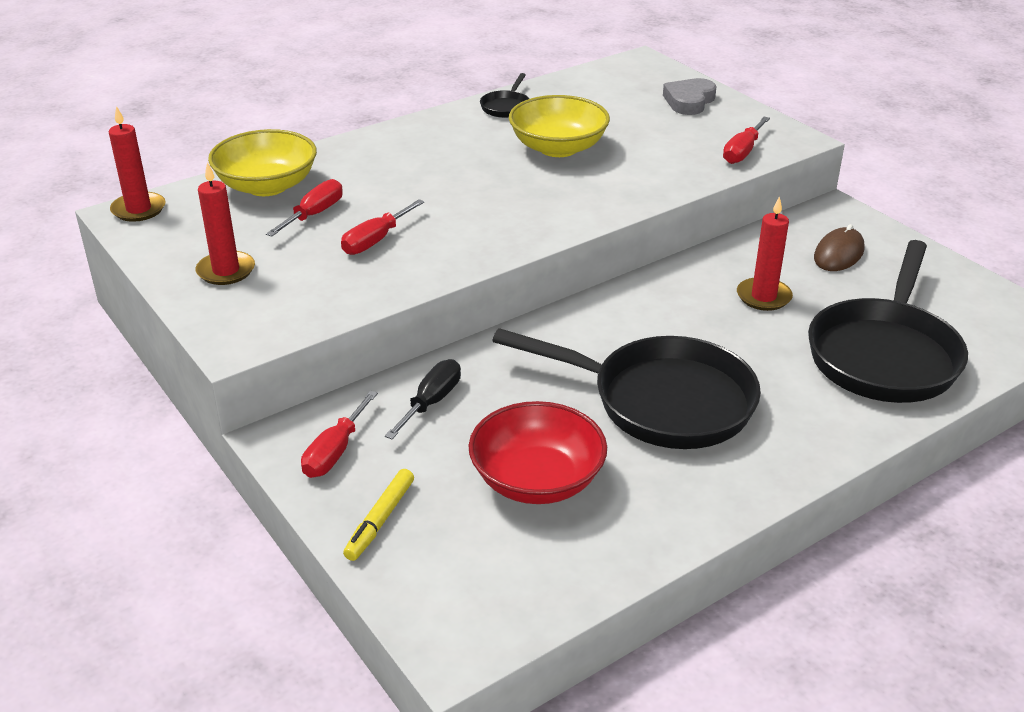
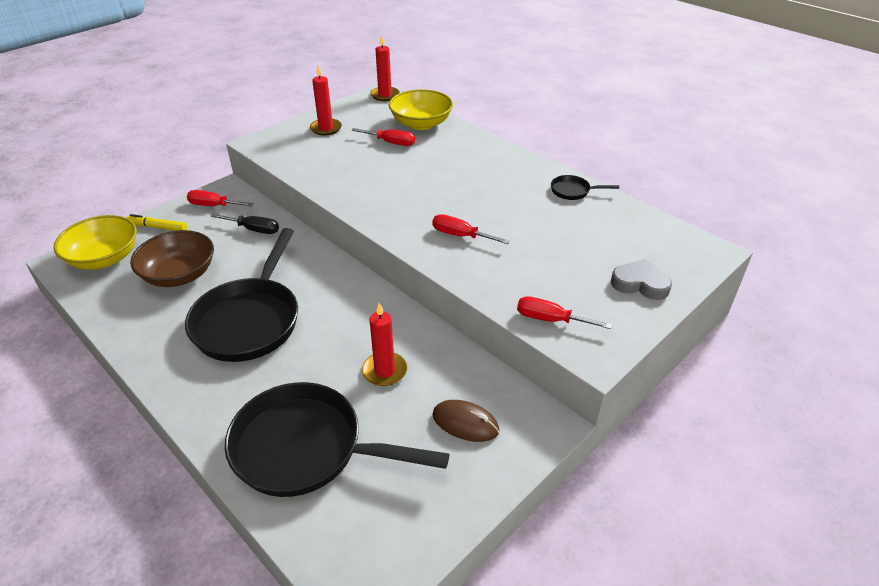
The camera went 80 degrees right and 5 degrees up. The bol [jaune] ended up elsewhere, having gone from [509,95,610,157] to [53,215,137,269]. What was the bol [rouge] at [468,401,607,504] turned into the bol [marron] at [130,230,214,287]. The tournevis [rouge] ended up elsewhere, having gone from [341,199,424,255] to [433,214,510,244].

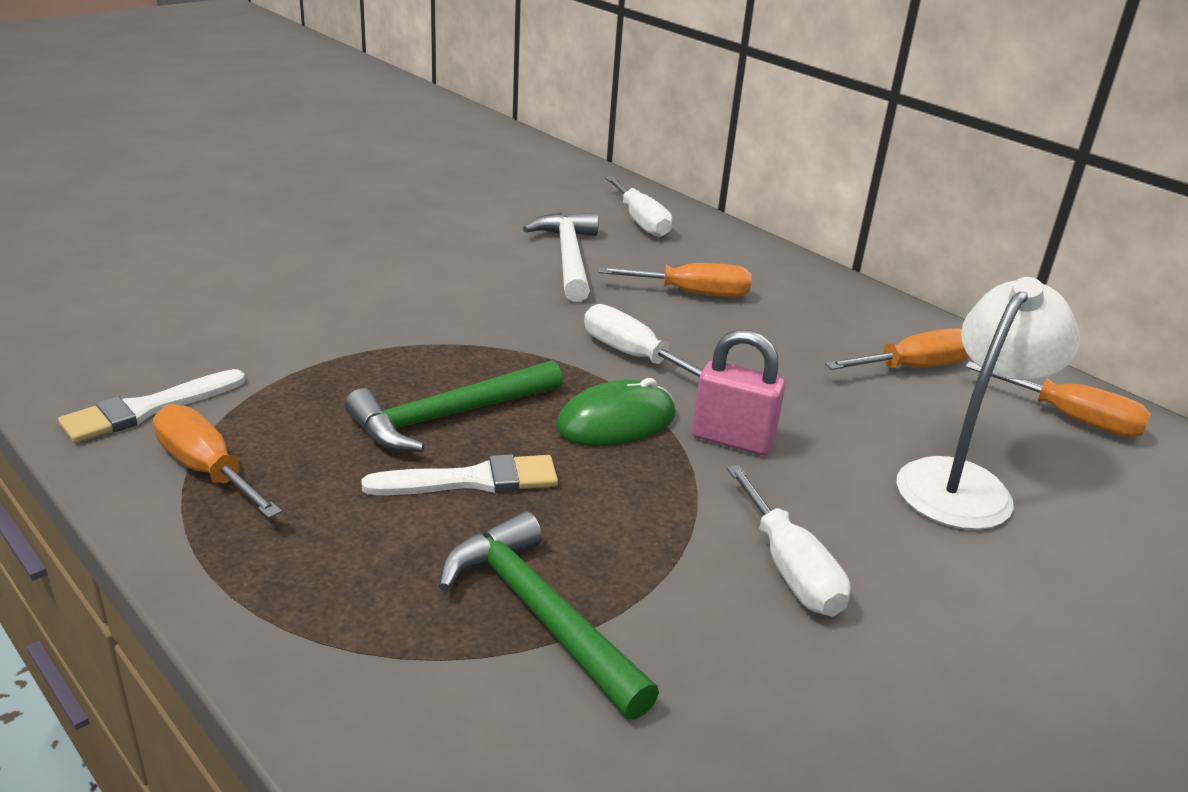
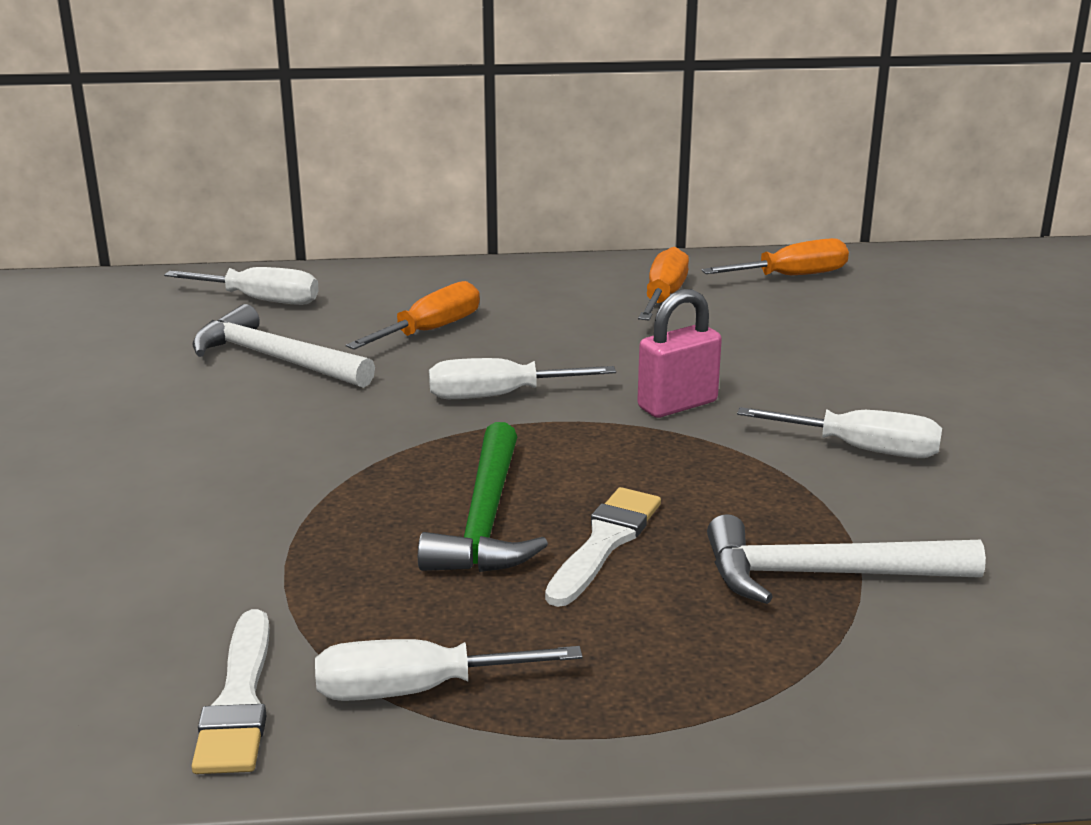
The camera went 50 degrees left and 5 degrees down. What was the tournevis [orange] at [153,404,282,518] turned into the tournevis [blanc] at [315,639,583,701]. What was the marteau [vert] at [439,511,659,720] turned into the marteau [blanc] at [707,514,986,604]. The second view lost the souris [vert] at [556,378,675,446]. The second view lost the lampe [blanc] at [897,277,1080,530].

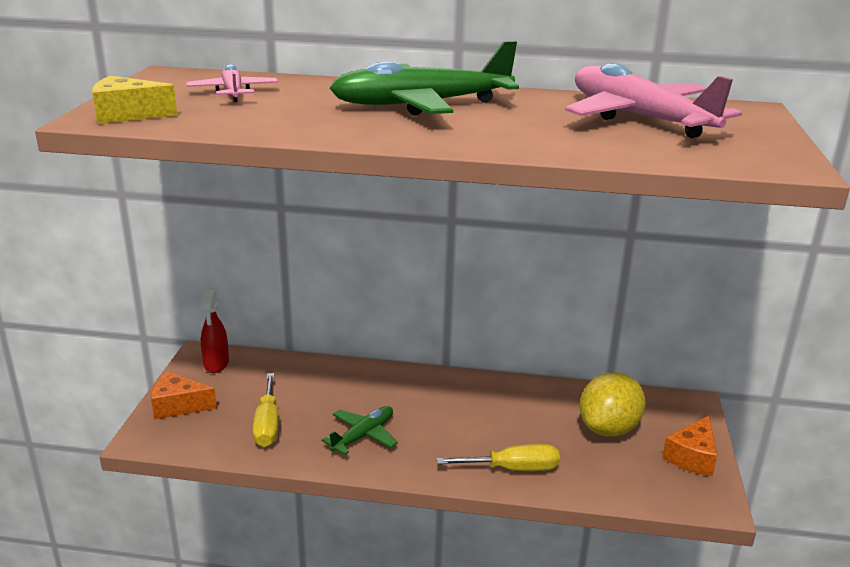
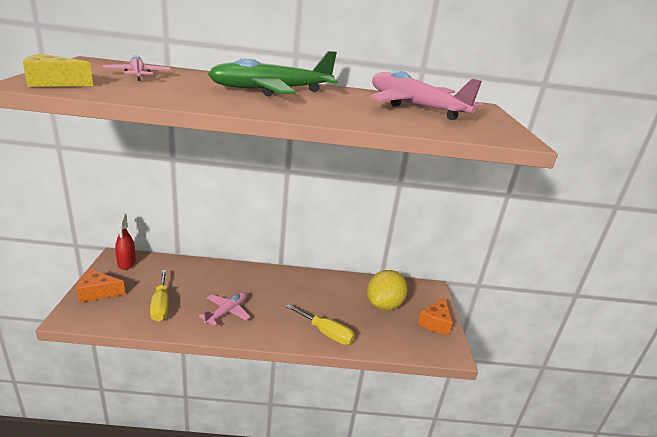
The camera went 10 degrees left and 0 degrees up. What was the avion [vert] at [322,406,398,455] turned into the avion [rose] at [198,292,250,326]. The tournevis [jaune] at [437,444,560,471] ended up facing another way, 45 degrees clockwise from before.

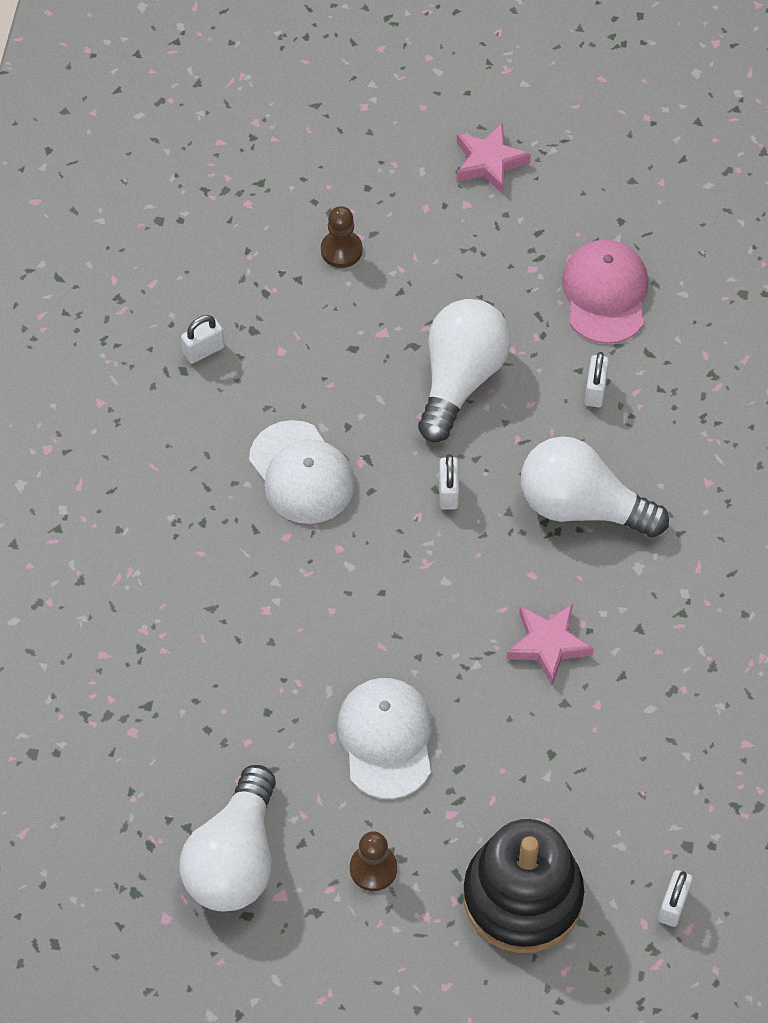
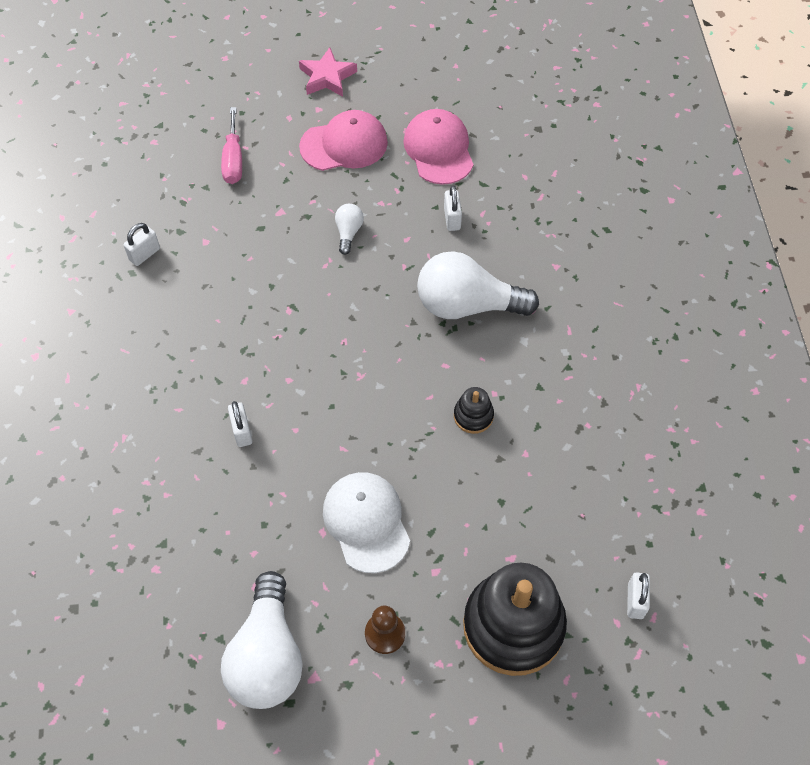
The camera went 15 degrees left and 0 degrees up. Where the pion [marron] stood at [321,206,362,268], the tournevis [rose] came to stand at [221,107,242,184]. The cadenas [blanc] ended up elsewhere, having gone from [439,454,459,510] to [228,401,252,447]. The second view gained the casquette [rose] at [299,110,388,171]. The size of the ampoule [blanc] at [418,299,511,442] changed by a factor of 0.45. Where the étoile [rose] stood at [507,604,594,685], the jouet à empiler [noir] came to stand at [454,387,494,434]. The second view lost the casquette [blanc] at [249,420,355,524].

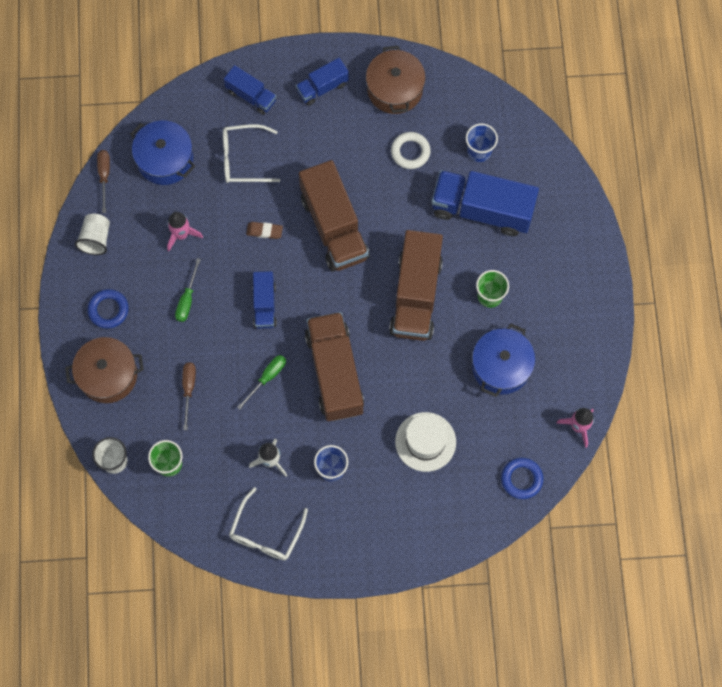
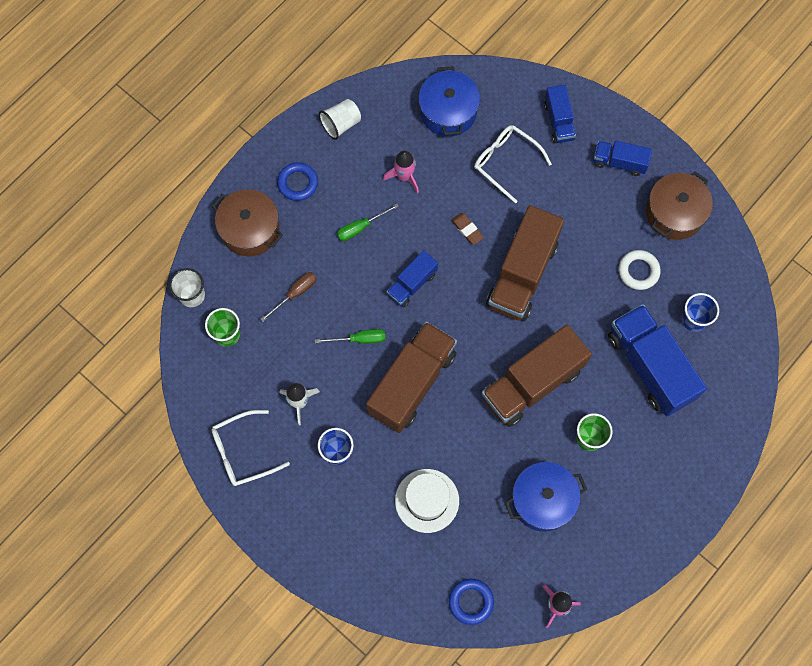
The camera went 45 degrees right and 0 degrees up. The second view lost the tournevis [marron] at [97,150,110,213].

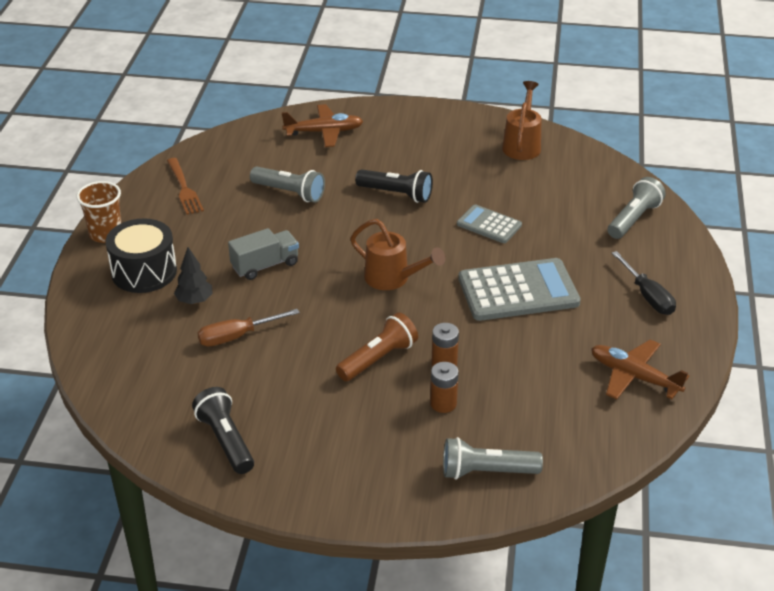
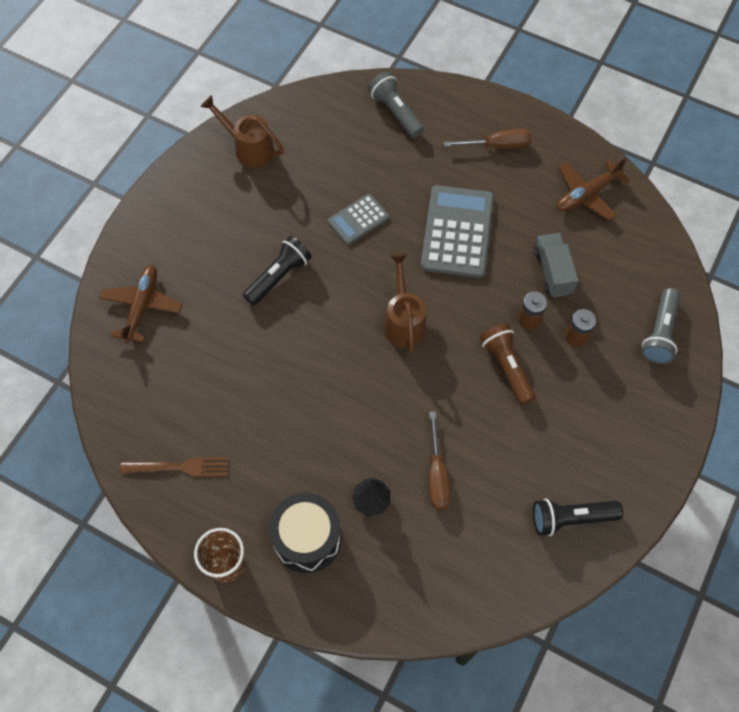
The camera went 70 degrees left and 25 degrees up. The arrosoir [marron] at [350,219,445,290] ended up facing another way, 60 degrees counterclockwise from before. What was the tournevis [noir] at [612,251,676,315] turned into the tournevis [marron] at [444,129,531,149]. The camion [gris] ended up elsewhere, having gone from [228,228,299,280] to [534,233,579,297]. The second view lost the lampe de poche [gris] at [250,166,325,203].

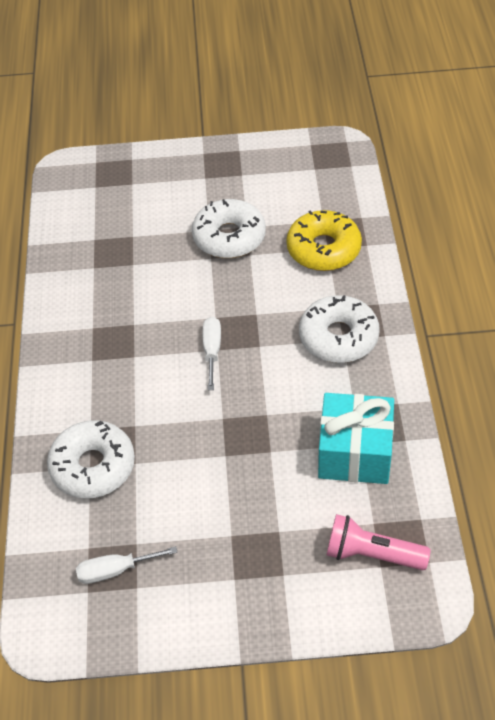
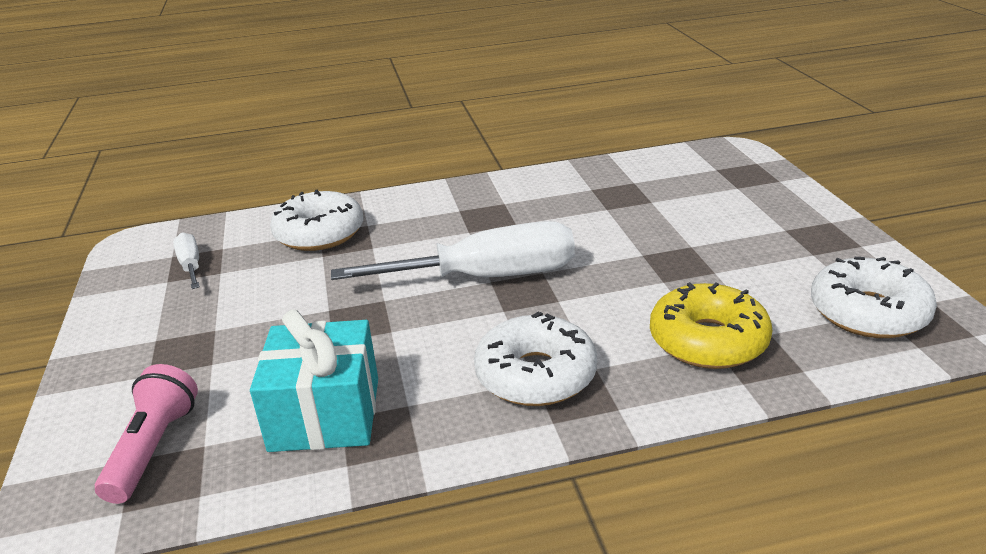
The camera went 80 degrees right and 20 degrees down. The size of the tournevis [blanc] at [203,317,221,390] changed by a factor of 2.14. The beignet [blanc] ended up elsewhere, having gone from [192,199,266,258] to [811,257,937,338].

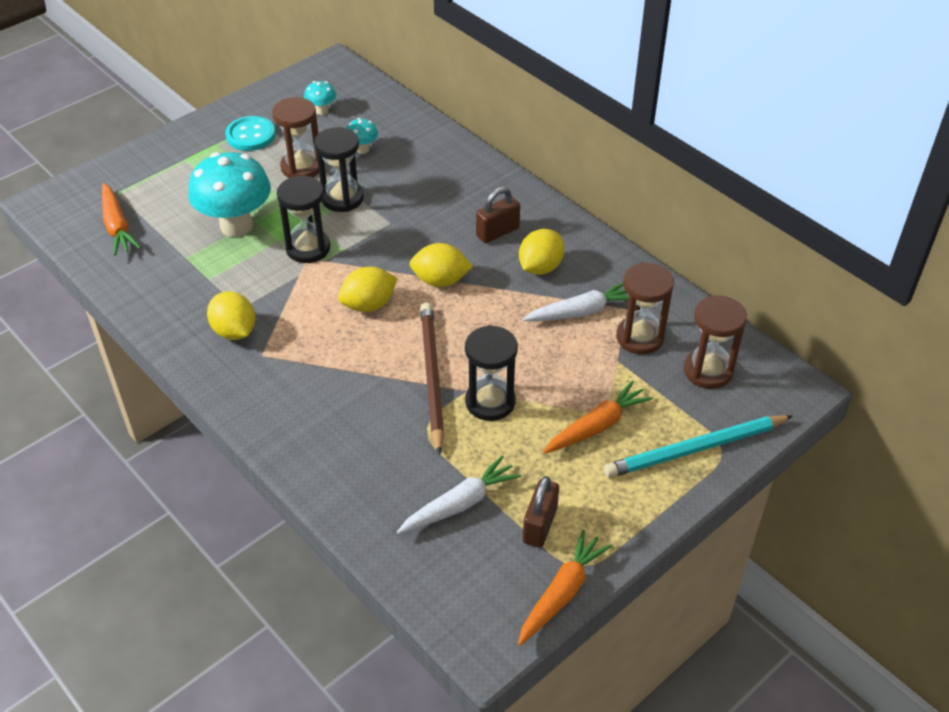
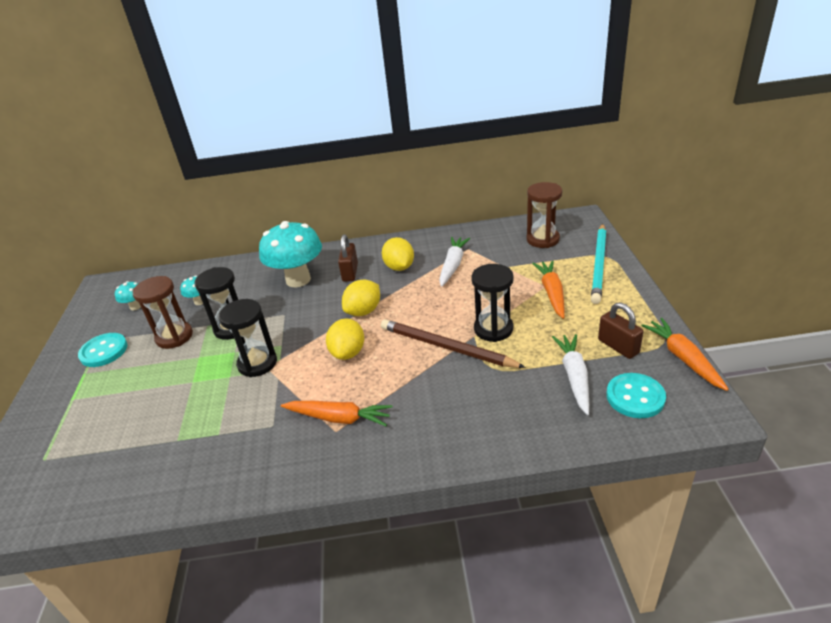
The camera went 50 degrees left and 10 degrees down. The champignon [turquoise] ended up elsewhere, having gone from [188,152,271,237] to [259,221,322,287]. The carotte [orange] ended up elsewhere, having gone from [102,183,141,256] to [281,401,392,426]. The second view gained the bouton [turquoise] at [606,373,666,418]. The second view lost the citron [jaune] at [207,291,255,340]. The second view lost the sablier [marron] at [616,262,674,355].

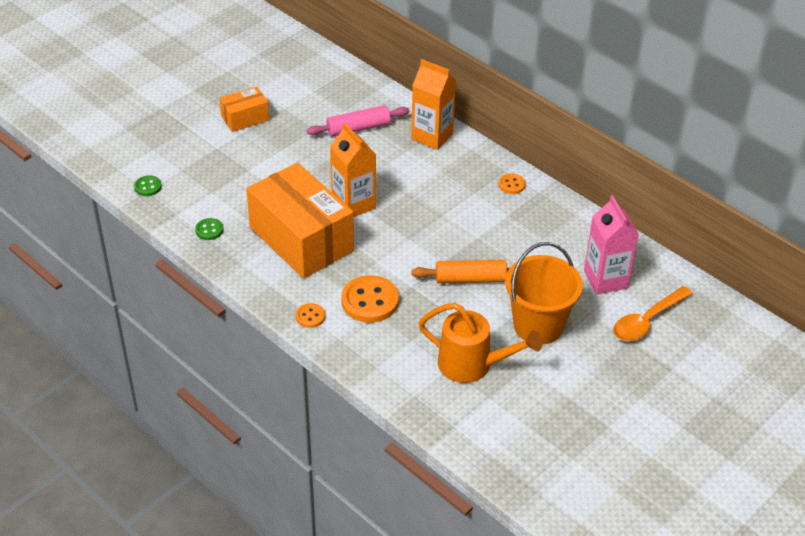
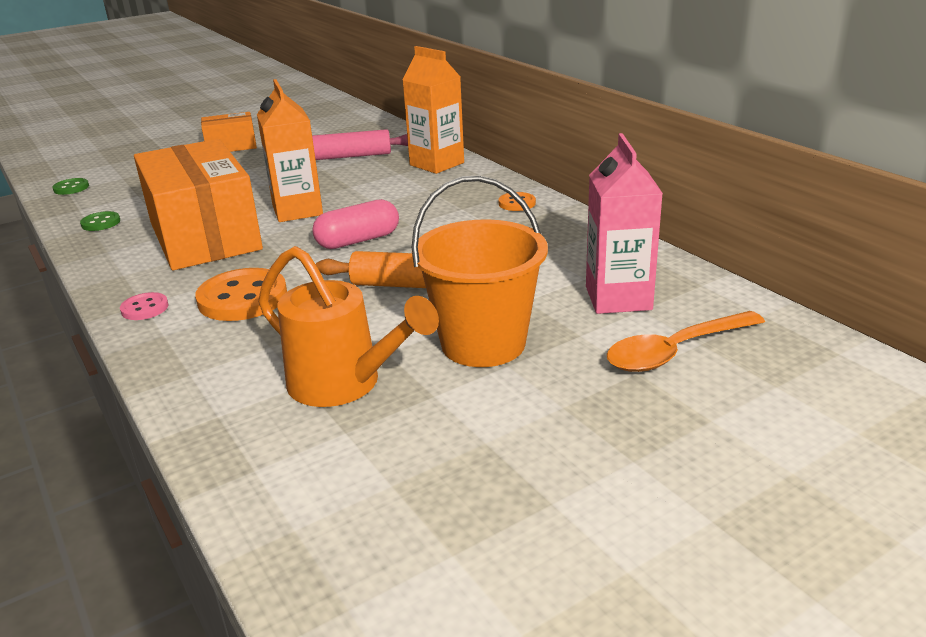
The camera went 15 degrees right and 15 degrees down. What was the bouton [orange] at [296,303,325,328] turned into the bouton [rose] at [120,292,169,320]. The second view gained the gélule [rose] at [312,199,399,249].

